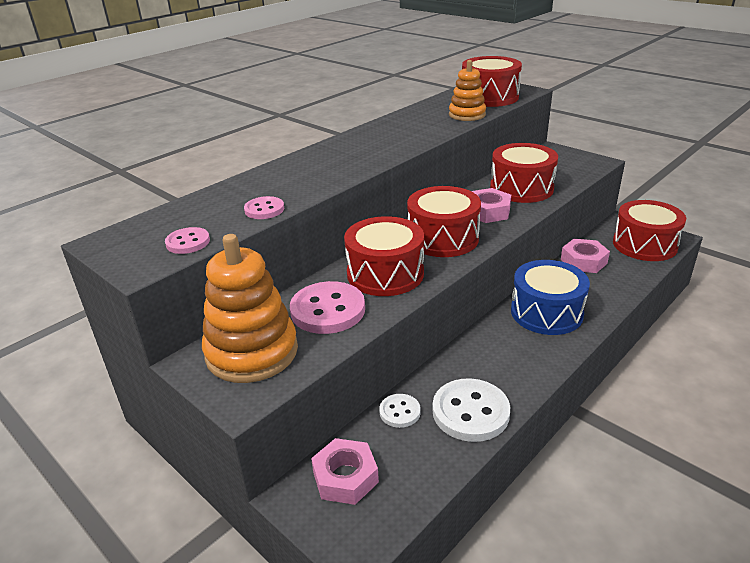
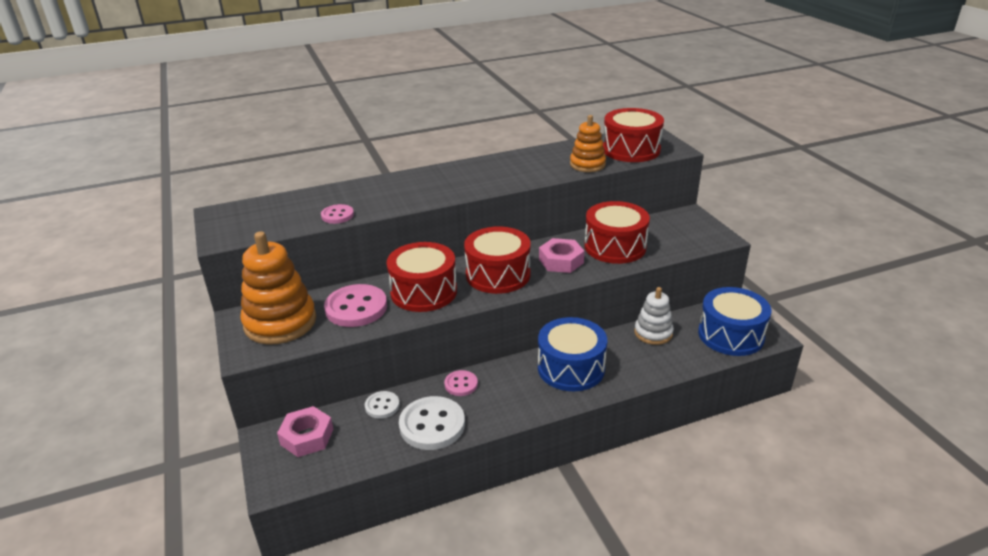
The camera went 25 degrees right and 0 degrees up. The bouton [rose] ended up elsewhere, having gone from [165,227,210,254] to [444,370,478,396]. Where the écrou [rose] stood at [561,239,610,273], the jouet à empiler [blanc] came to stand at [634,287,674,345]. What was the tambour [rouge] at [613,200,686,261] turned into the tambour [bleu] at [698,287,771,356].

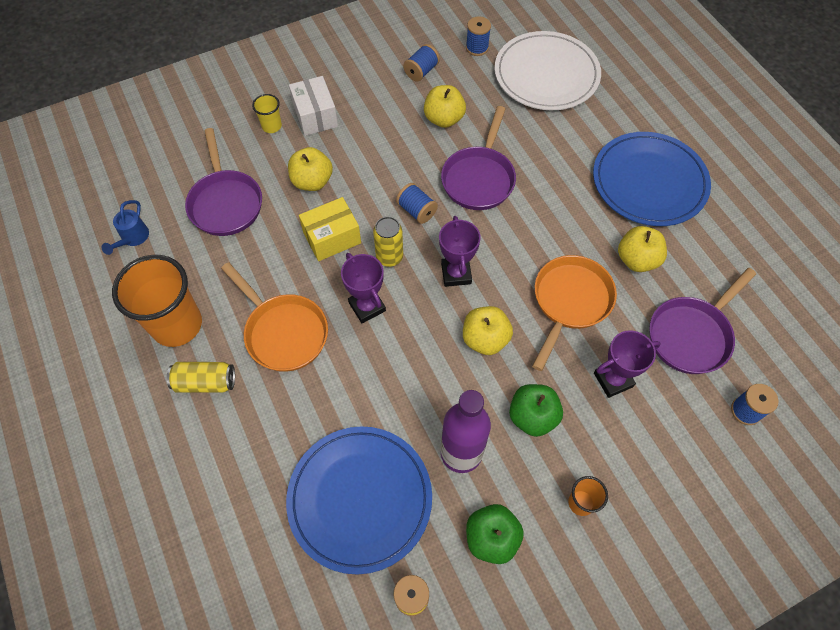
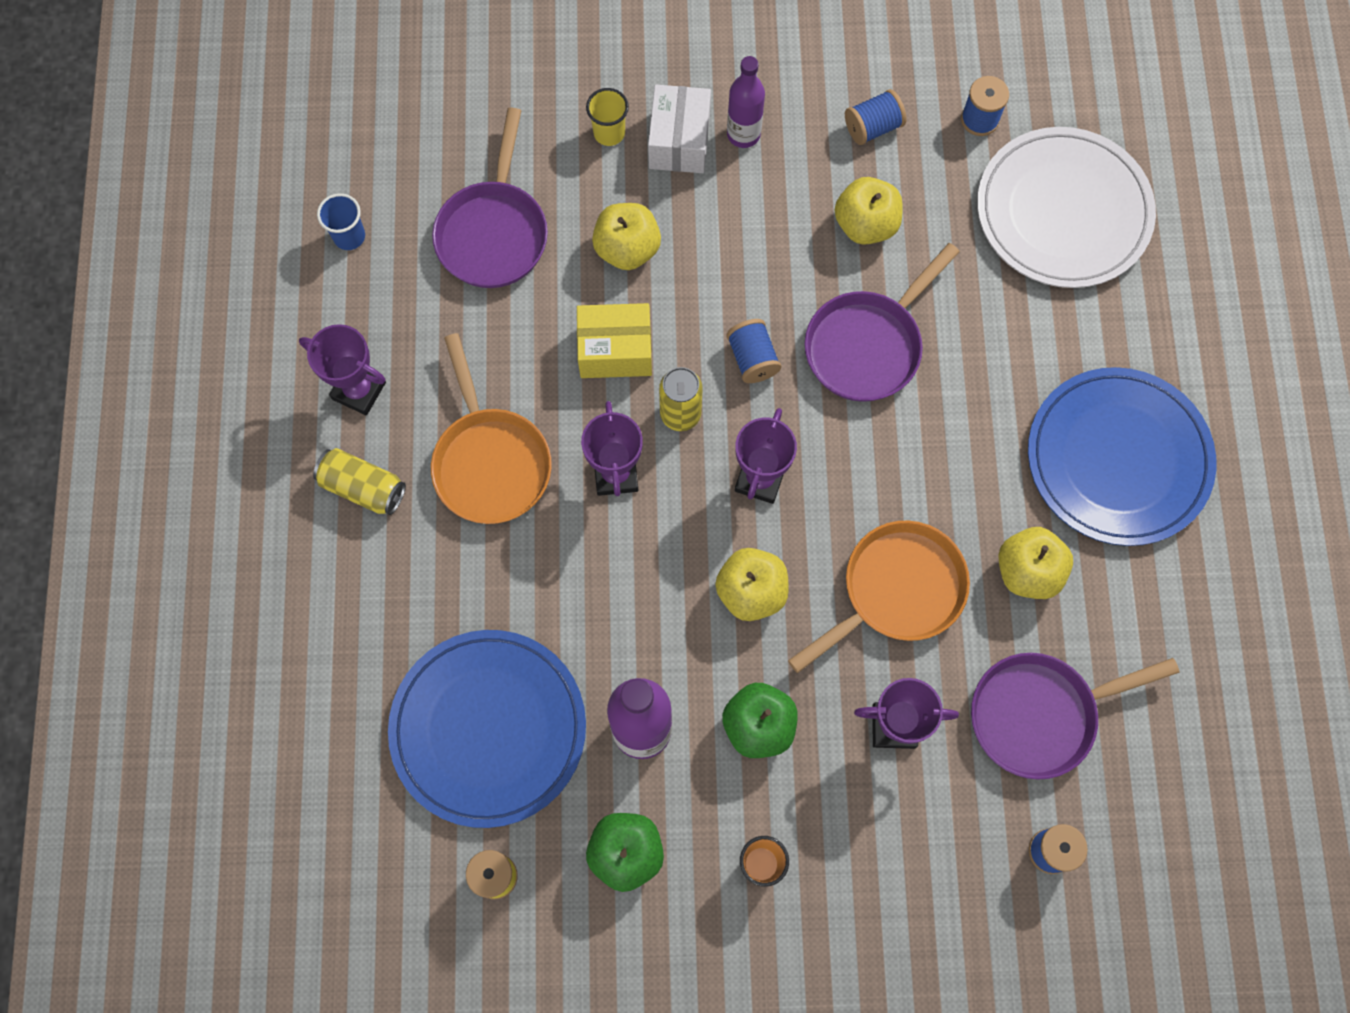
The camera went 25 degrees right and 10 degrees up. Where the gobelet [orange] stood at [112,255,202,347], the trophée [violet] came to stand at [299,324,386,415]. Where the arrosoir [bleu] stood at [101,200,149,255], the gobelet [bleu] came to stand at [317,193,365,250]. The second view gained the bouteille [violet] at [727,56,765,148].

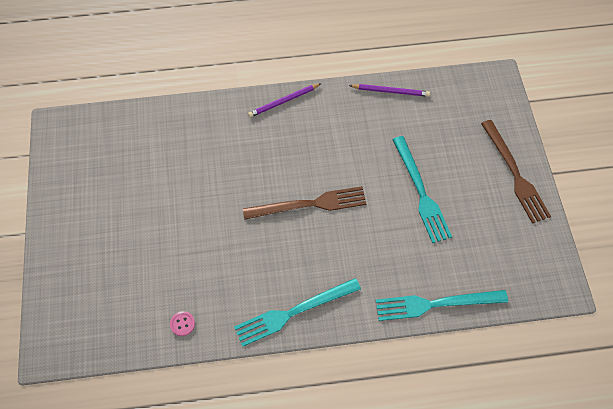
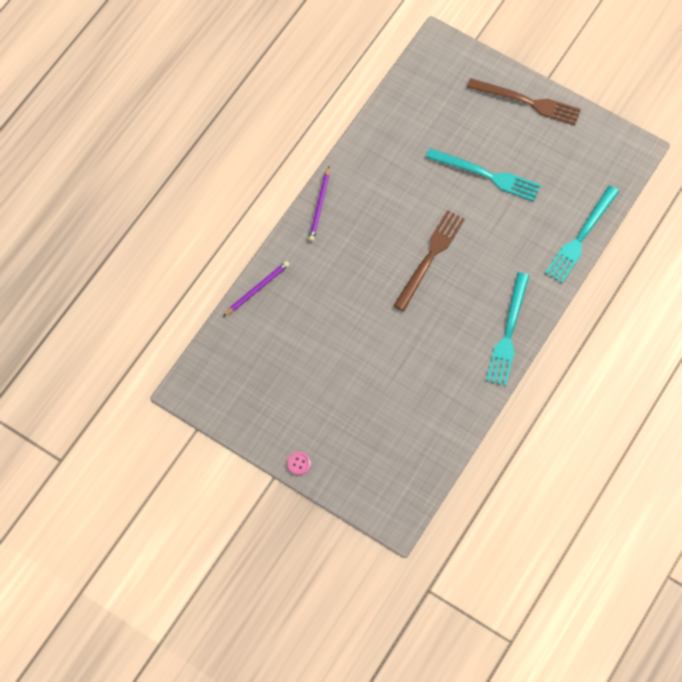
The camera went 50 degrees left and 5 degrees up. The crayon [violet] ended up elsewhere, having gone from [349,84,430,97] to [223,261,290,316]. The bouton [rose] ended up elsewhere, having gone from [170,311,195,336] to [287,452,311,475].

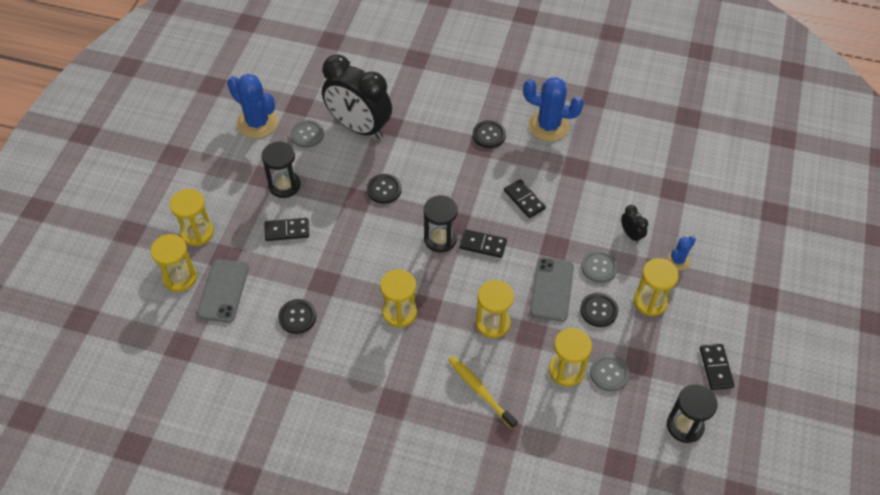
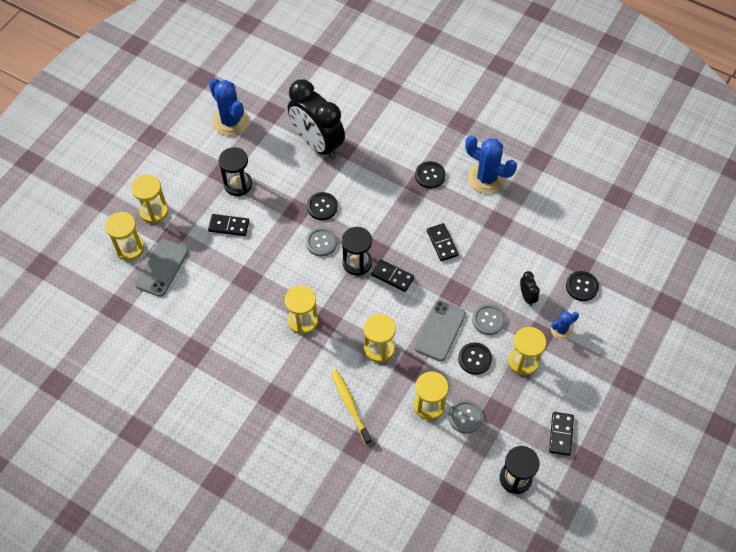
The camera went 15 degrees right and 5 degrees up. The bouton [gris] ended up elsewhere, having gone from [290,120,324,148] to [306,227,337,256]. The bouton [noir] ended up elsewhere, having gone from [278,299,317,334] to [566,271,599,301].

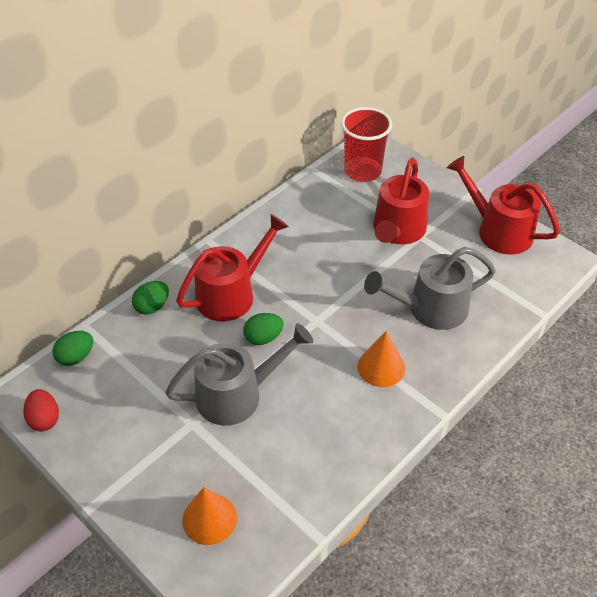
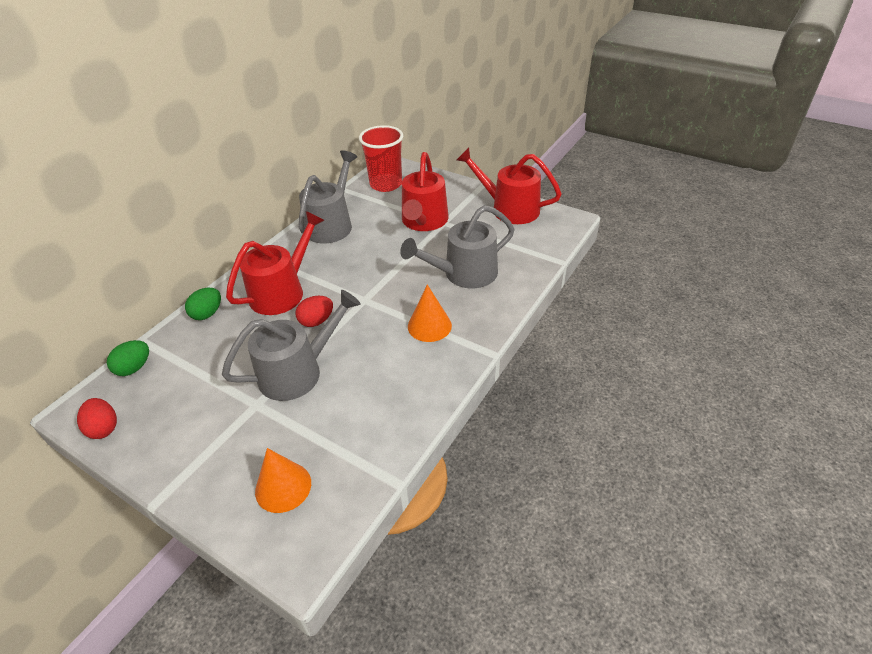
The camera went 10 degrees left and 5 degrees down. What was the œuf [vert] at [243,313,284,345] turned into the œuf [rouge] at [295,296,333,327]. The second view gained the arrosoir [gris] at [299,150,357,244].

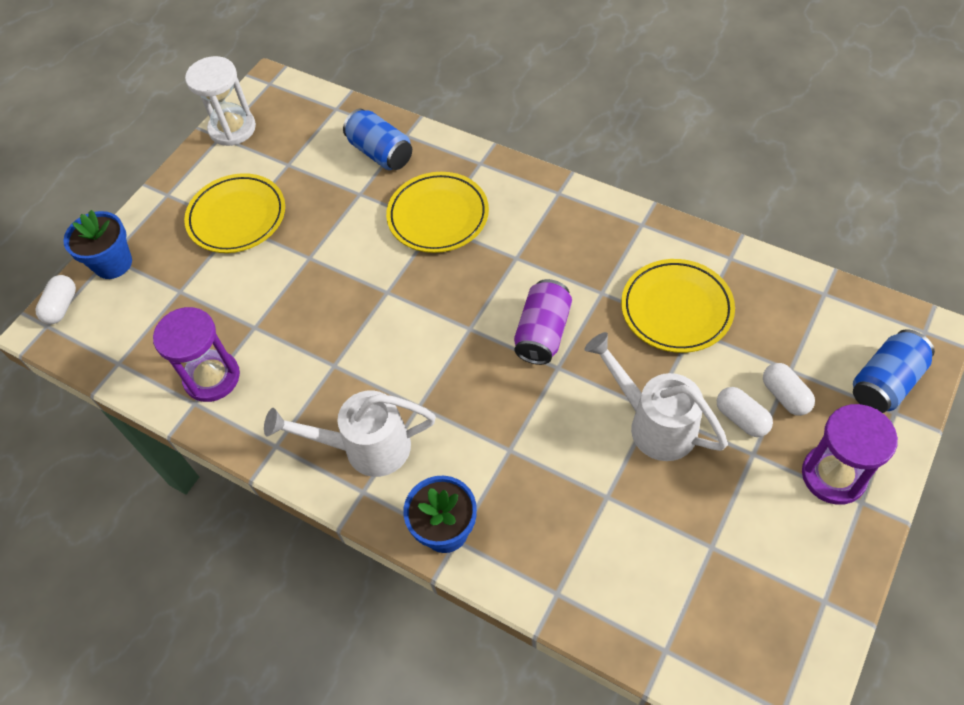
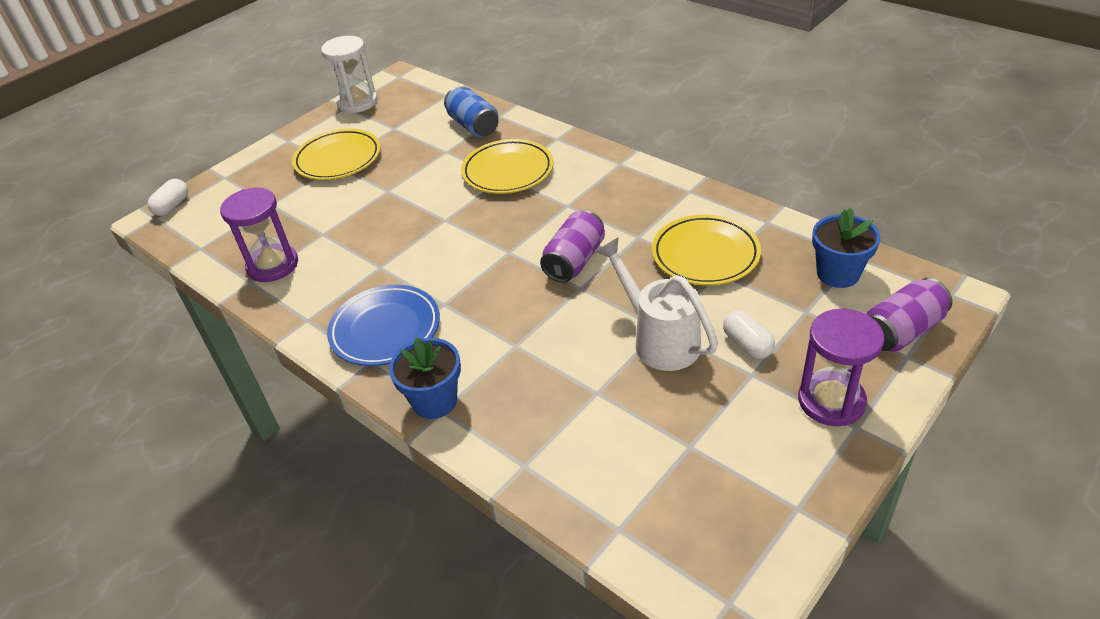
The camera went 10 degrees right and 15 degrees down. Where the arrosoir [blanc] stood at [264,390,436,477], the assiette [bleu] came to stand at [327,285,440,366]. The pot de fleurs [bleu] ended up elsewhere, having gone from [63,210,132,279] to [812,208,881,288]. What was the canette [bleu] at [853,329,935,413] turned into the canette [violet] at [866,278,953,352]. The second view lost the gélule [blanc] at [763,363,815,416].

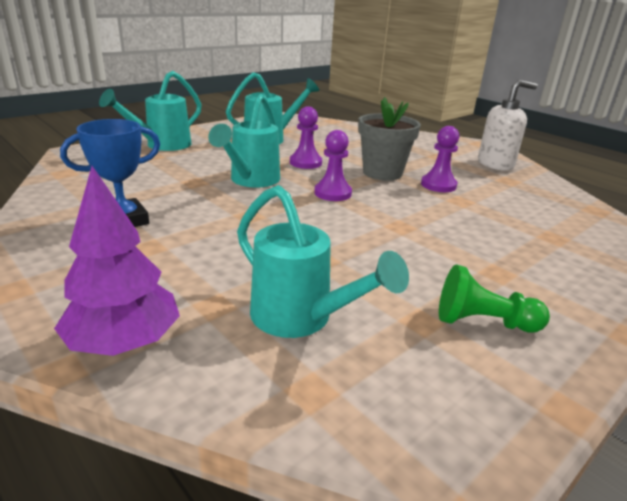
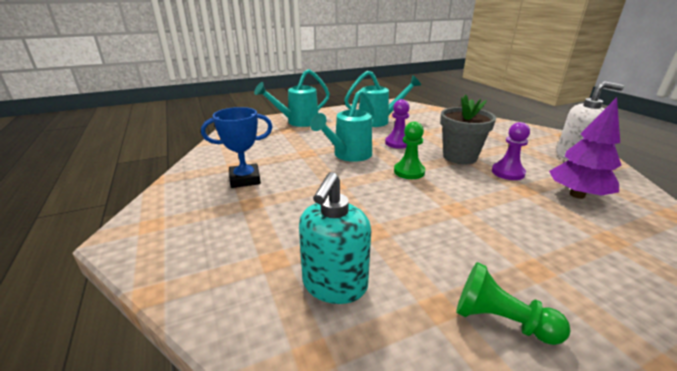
The camera went 20 degrees right and 0 degrees up. Where the arrosoir [turquoise] stood at [237,185,409,338], the distributeur de savon [turquoise] came to stand at [299,172,371,304]. What was the pion [violet] at [314,130,352,201] turned into the pion [vert] at [394,121,425,179]. The arbre [violet] ended up elsewhere, having gone from [54,166,180,356] to [549,97,621,199].

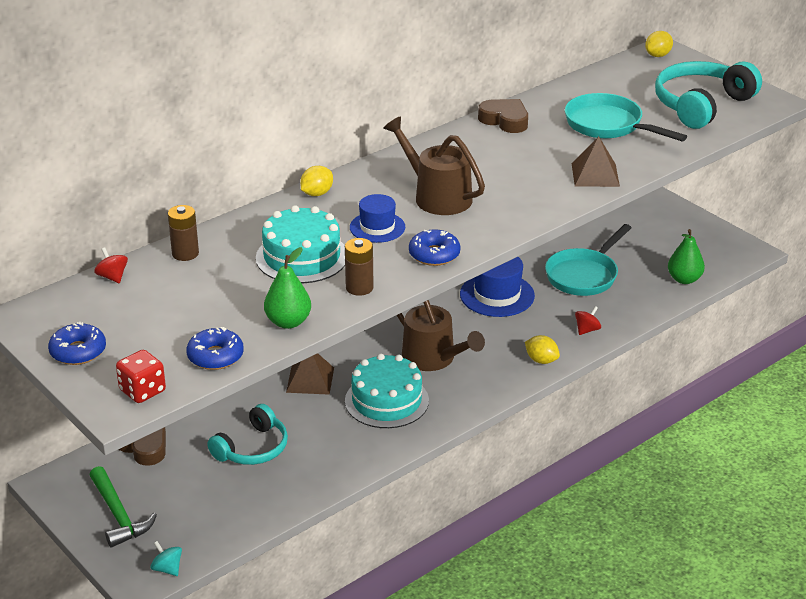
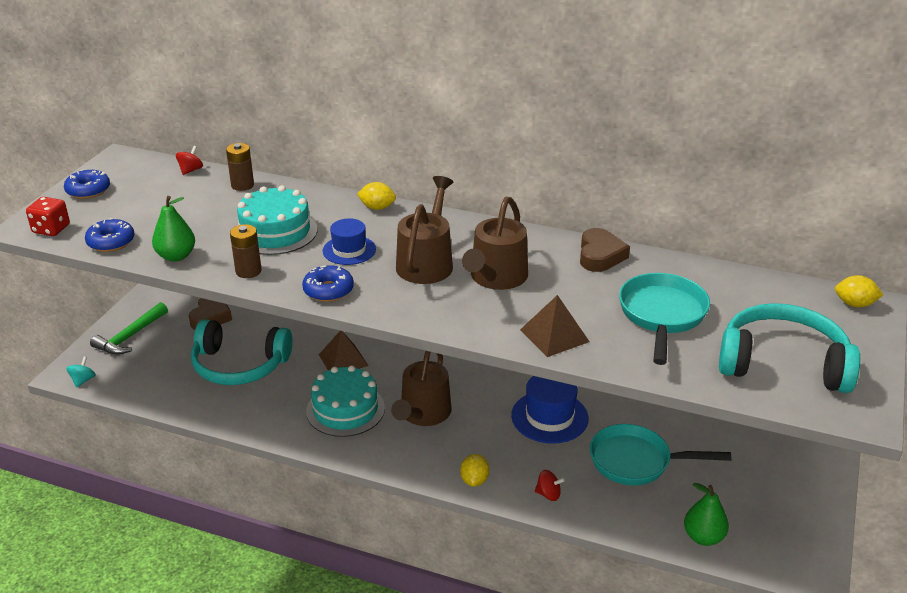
The camera went 60 degrees right and 0 degrees up. The size of the casque audio [turquoise] at [207,404,288,465] changed by a factor of 1.51. The second view gained the arrosoir [marron] at [462,197,528,290].

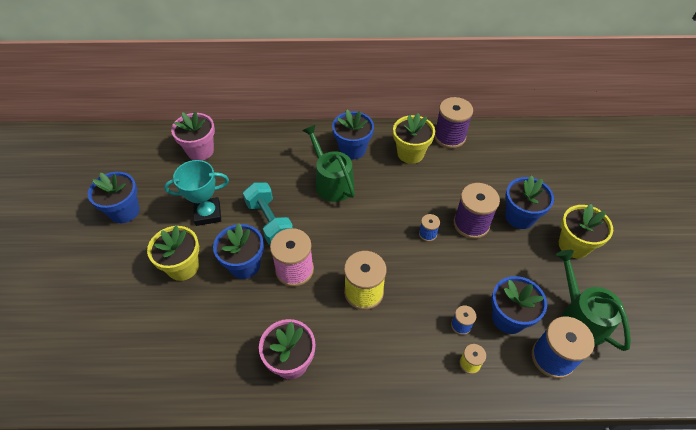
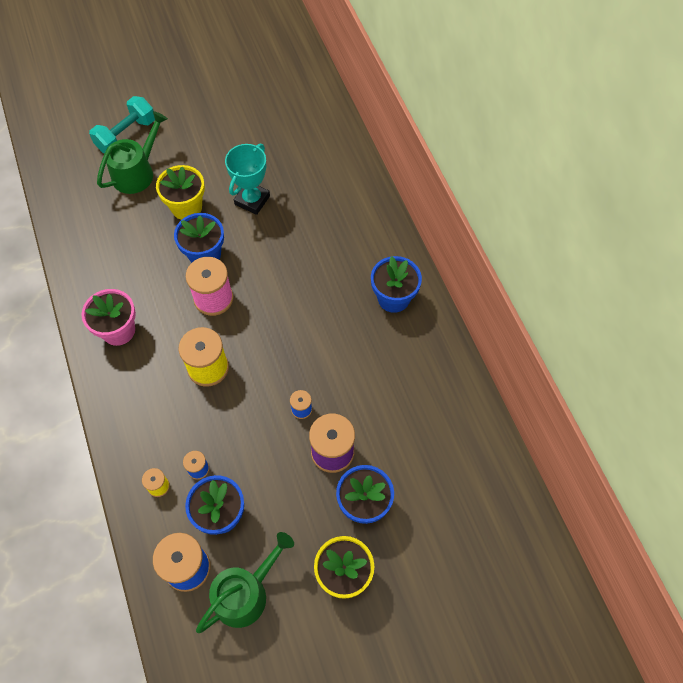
The camera went 70 degrees right and 10 degrees up. The haltère [turquoise] ended up elsewhere, having gone from [243,183,293,245] to [89,96,155,153]. The arrosoir [vert] ended up elsewhere, having gone from [302,125,355,202] to [97,111,168,194]. The trophée [turquoise] at [164,160,229,226] ended up facing another way, 60 degrees clockwise from before. The second view lost the pot de fleurs [bleu] at [88,172,140,223]. The second view lost the pot de fleurs [rose] at [171,111,215,160]. The second view lost the pot de fleurs [jaune] at [393,113,435,164]. The second view lost the bobine [violet] at [434,97,473,149].

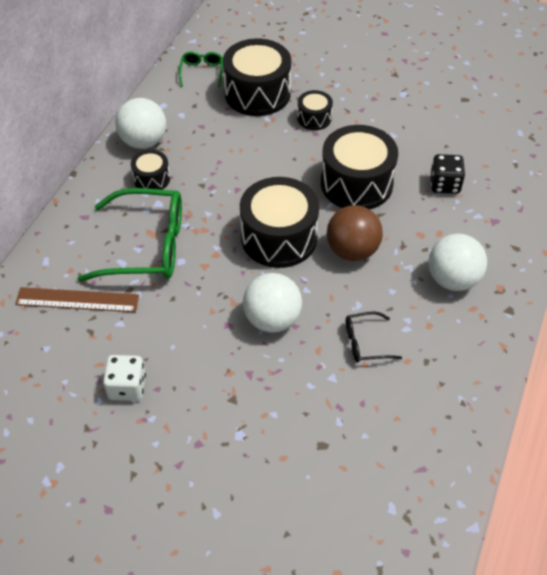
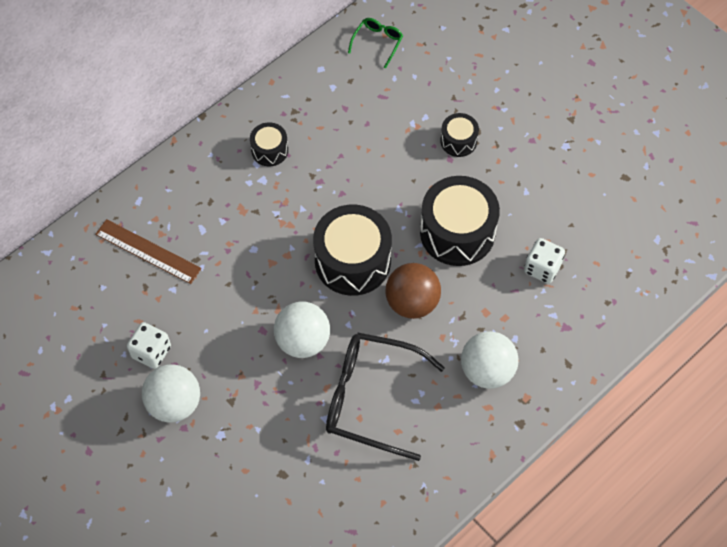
The camera went 25 degrees right and 10 degrees up. The balle [blanc] ended up elsewhere, having gone from [115,98,166,149] to [142,364,200,423]. The size of the lunettes [noir] at [346,311,402,363] changed by a factor of 2.13. What was the dé [noir] at [430,154,465,194] turned into the dé [blanc] at [524,238,565,284]. The second view lost the lunettes [vert] at [77,188,182,282]. The second view lost the tambour [noir] at [223,39,291,116].

